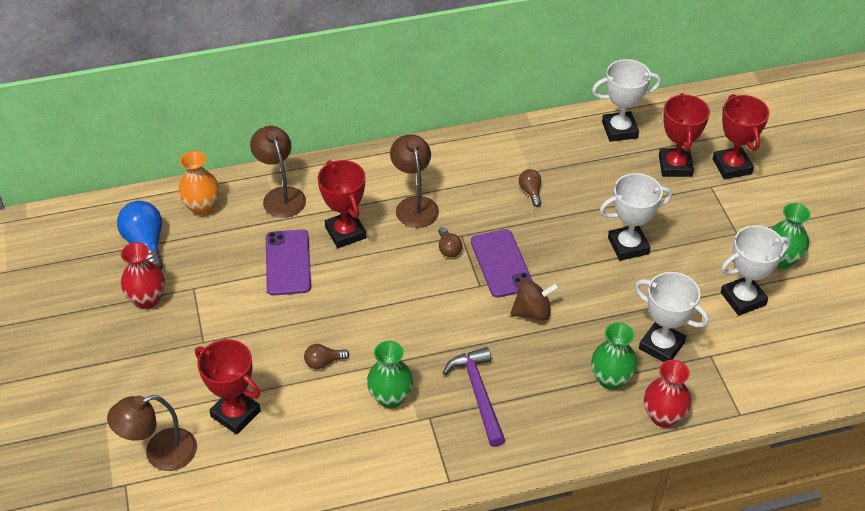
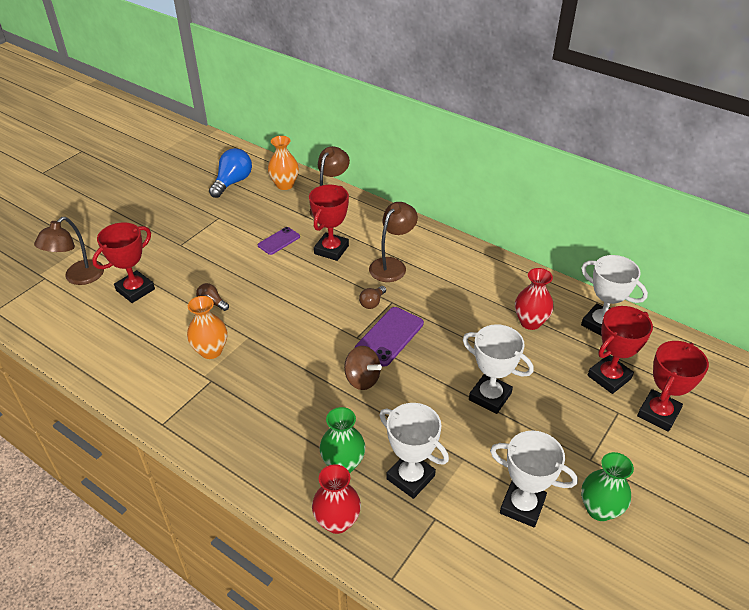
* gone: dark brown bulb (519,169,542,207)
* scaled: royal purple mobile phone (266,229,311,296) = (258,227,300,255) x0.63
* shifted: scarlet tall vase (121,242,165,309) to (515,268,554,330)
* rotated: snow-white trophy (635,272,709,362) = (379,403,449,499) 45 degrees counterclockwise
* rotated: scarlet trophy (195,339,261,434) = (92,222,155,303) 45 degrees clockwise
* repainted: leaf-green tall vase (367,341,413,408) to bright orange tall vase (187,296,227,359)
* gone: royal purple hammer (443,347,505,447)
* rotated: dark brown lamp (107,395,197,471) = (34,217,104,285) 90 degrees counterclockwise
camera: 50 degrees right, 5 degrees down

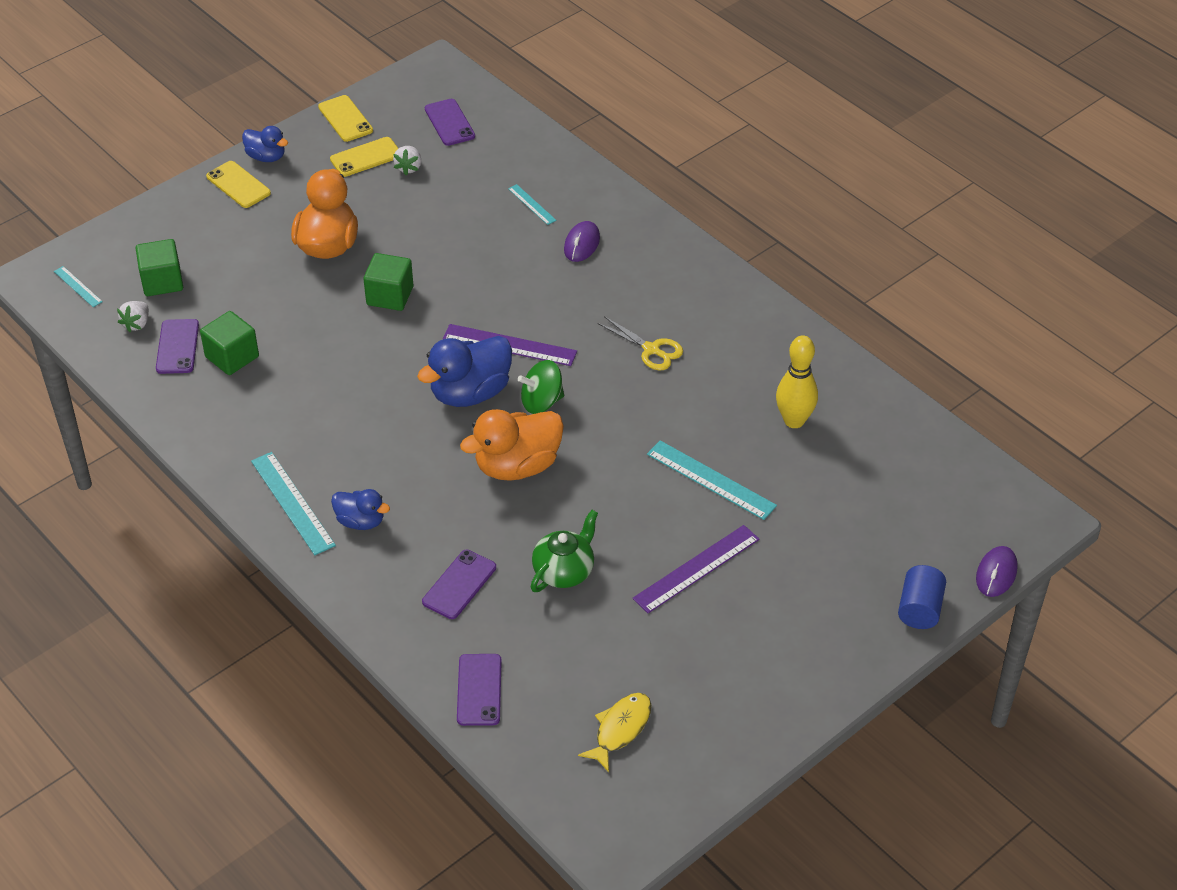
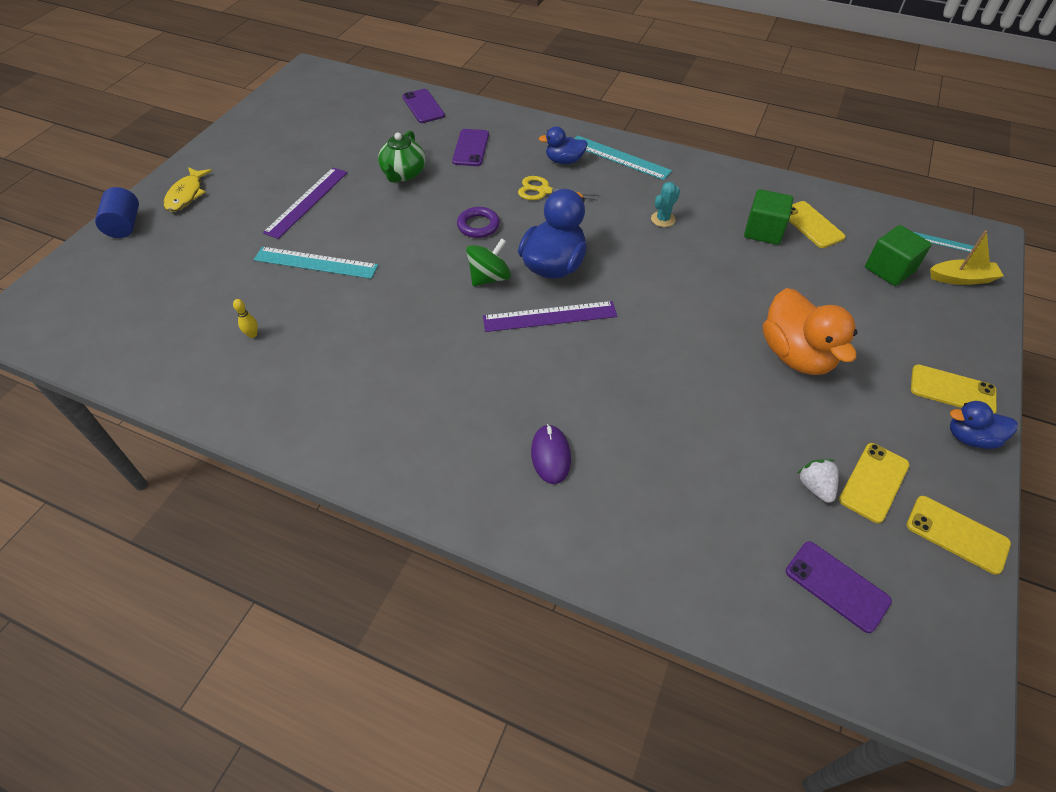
* gone: aqua straightedge (508,184,556,225)
* gone: leaf-green block (364,253,413,311)
* gone: snow-white toy strawberry (117,301,149,332)
* shifted: golden pair of scissors (597,316,683,371) to (518,176,599,201)
* repainted: royal purple mobile phone (156,319,199,374) to golden mobile phone (789,201,846,248)
* scaled: golden tenpin (776,335,818,428) = (233,299,258,338) x0.43
* swapped: bright orange toy duck (460,409,564,481) to royal purple ring (457,207,500,238)
* gone: royal purple PC mouse (976,546,1018,597)
* shifted: golden fish (578,693,651,772) to (164,167,212,212)
* new: aqua cactus (651,182,680,227)
* new: golden toy boat (930,230,1004,285)
camera: 155 degrees right, 5 degrees up

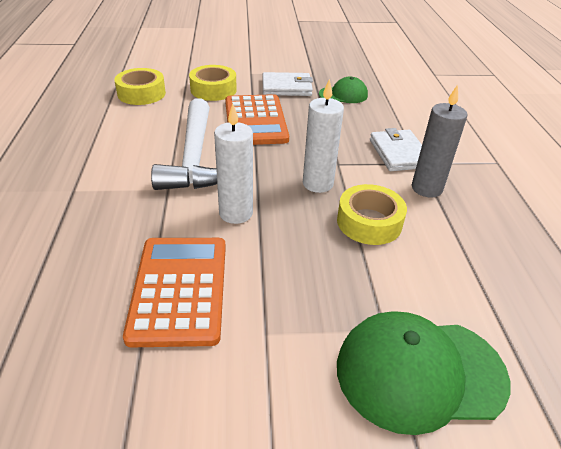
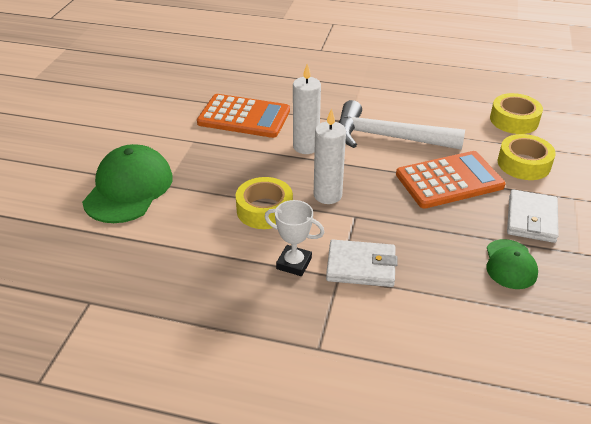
* swapped: ash-grey wax candle (412,85,467,198) to snow-white trophy (265,200,325,276)
* rotated: bright orange calculator (225,94,289,145) = (396,151,506,209) 150 degrees clockwise
camera: 110 degrees right, 0 degrees up

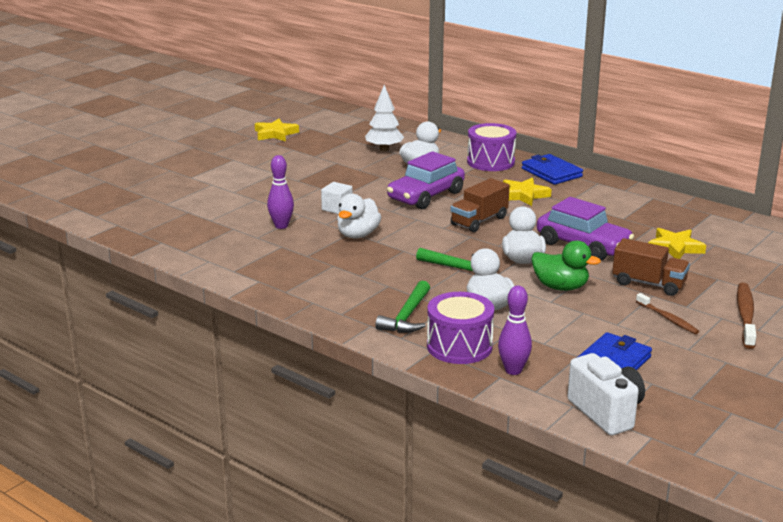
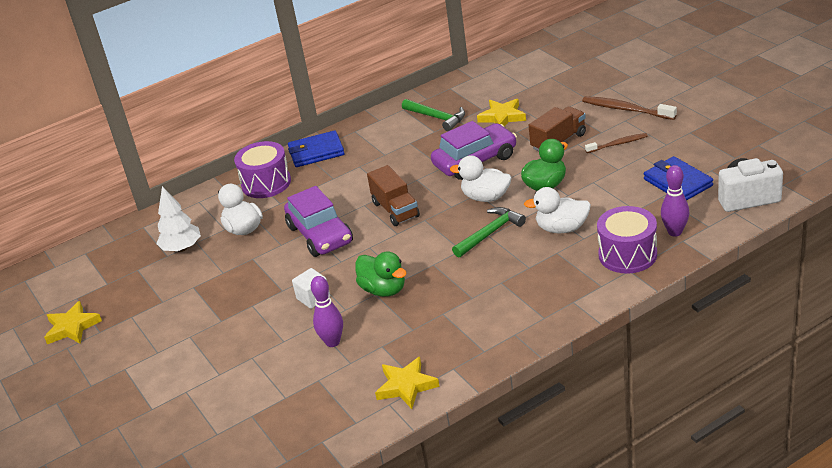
* shifted: golden five-pointed star (503,178,552,206) to (375,357,440,409)
* repainted: snow-white toy duck (337,194,381,238) to leaf-green toy duck (355,251,407,297)
* shifted: leaf-green hammer (375,281,430,333) to (402,99,465,131)
camera: 65 degrees left, 10 degrees up

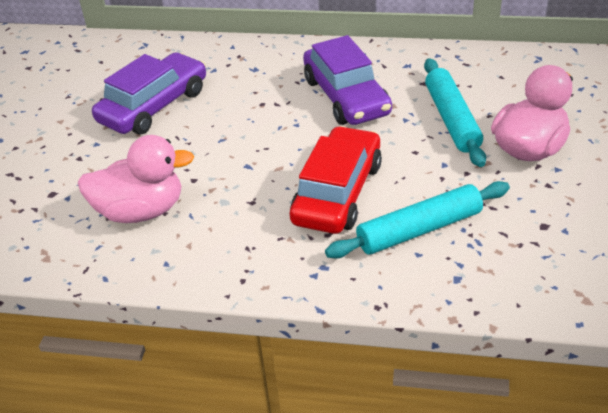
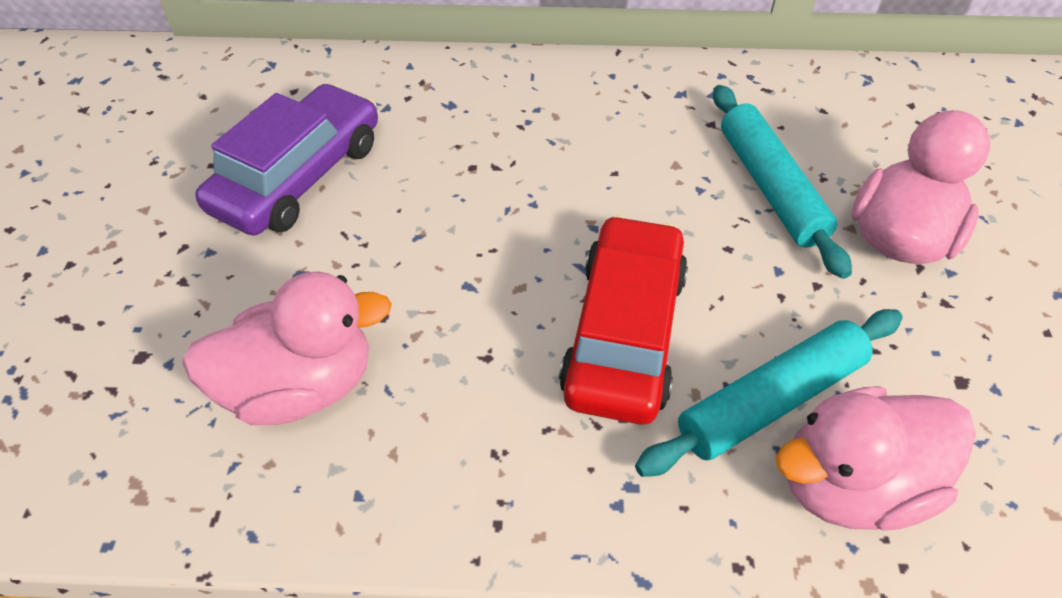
* gone: royal purple toy car (303,35,392,125)
* new: rose-pink toy duck (776,386,976,531)
camera: 10 degrees left, 10 degrees up

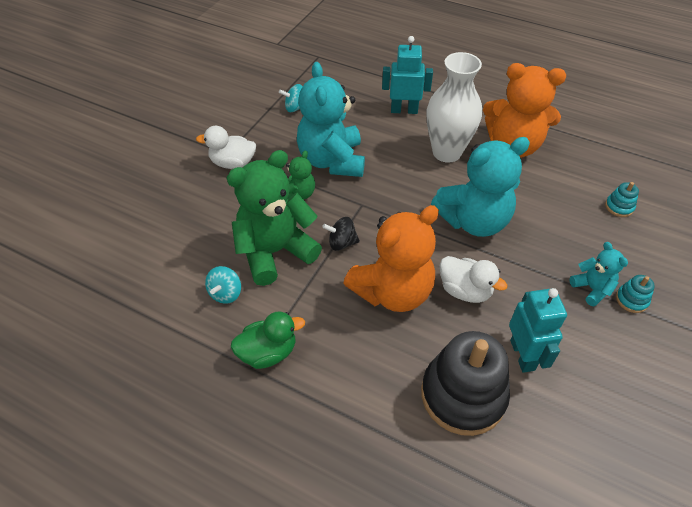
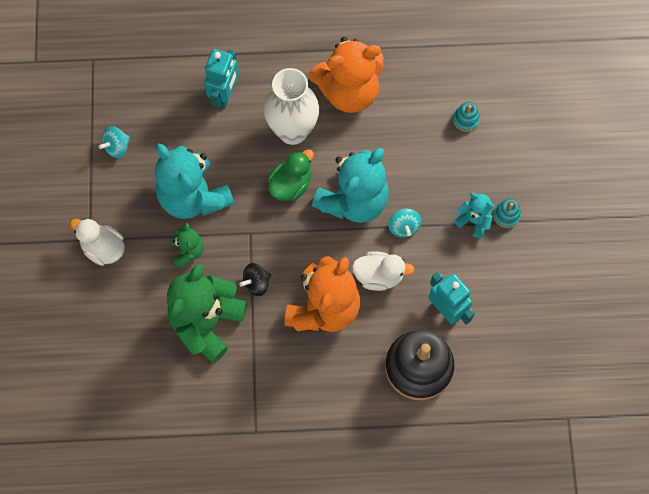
* rotated: aqua robot figure (382,36,433,114) = (204,49,239,109) 135 degrees clockwise
* rotated: snow-white toy duck (196,126,256,169) = (70,218,125,266) 60 degrees clockwise
* shifted: aqua spinning top (205,266,241,304) to (389,209,421,238)
* shifted: leaf-green toy duck (231,311,305,369) to (268,149,314,201)
camera: 30 degrees left, 20 degrees up

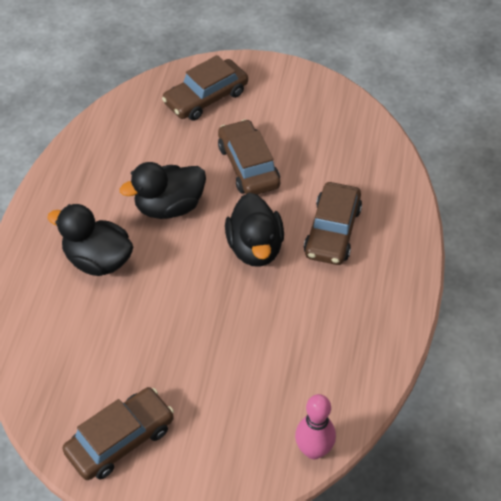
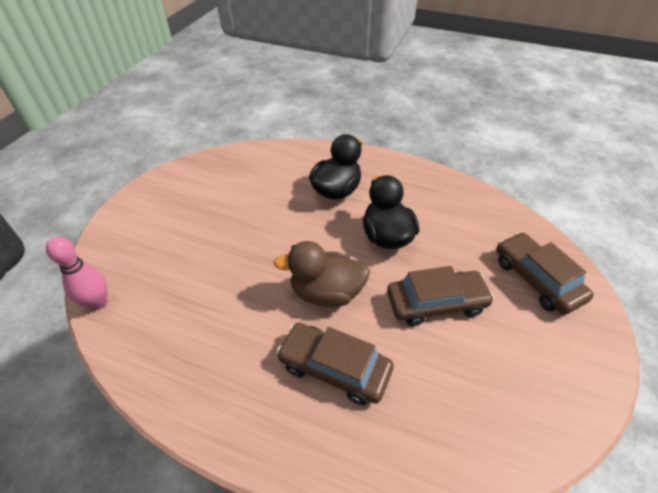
* repainted: black toy duck (225,193,284,267) to dark brown toy duck (273,241,370,307)
* gone: dark brown toy car (63,387,174,480)
camera: 100 degrees right, 5 degrees down

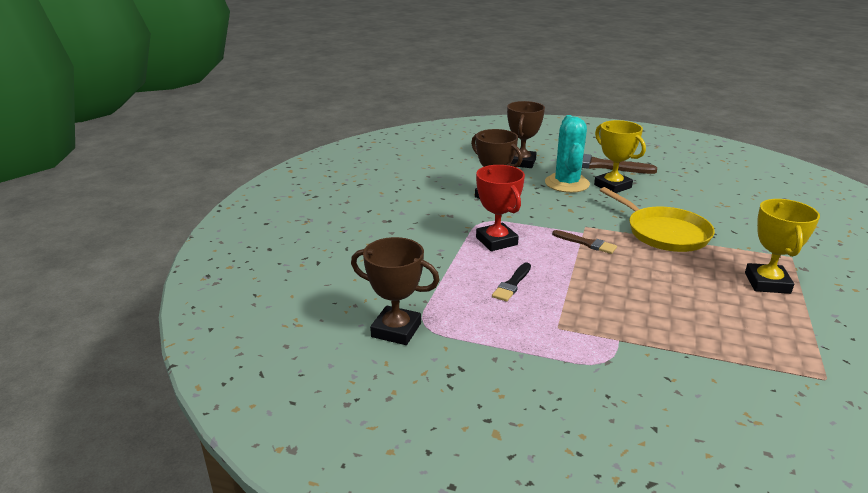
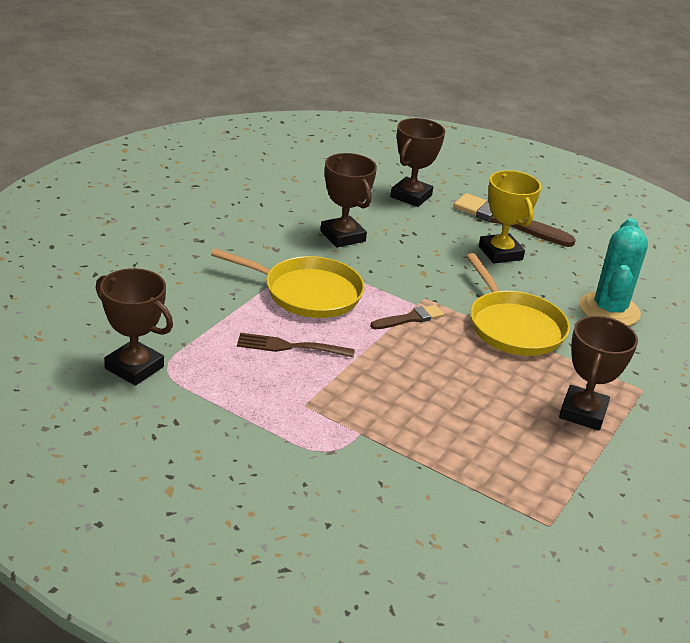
* shifted: aqua cactus (545,115,590,193) to (579,218,648,326)
* swapped: scarlet trophy (476,165,525,251) to golden pan (211,249,364,318)
* repainted: golden trophy (745,199,820,294) to dark brown trophy (559,316,638,431)
* rotated: dark brown paintbrush (552,230,617,254) = (370,305,444,329) 75 degrees counterclockwise
* swapped: black paintbrush (492,262,531,302) to dark brown dinner fork (237,333,355,357)
camera: 10 degrees right, 5 degrees up

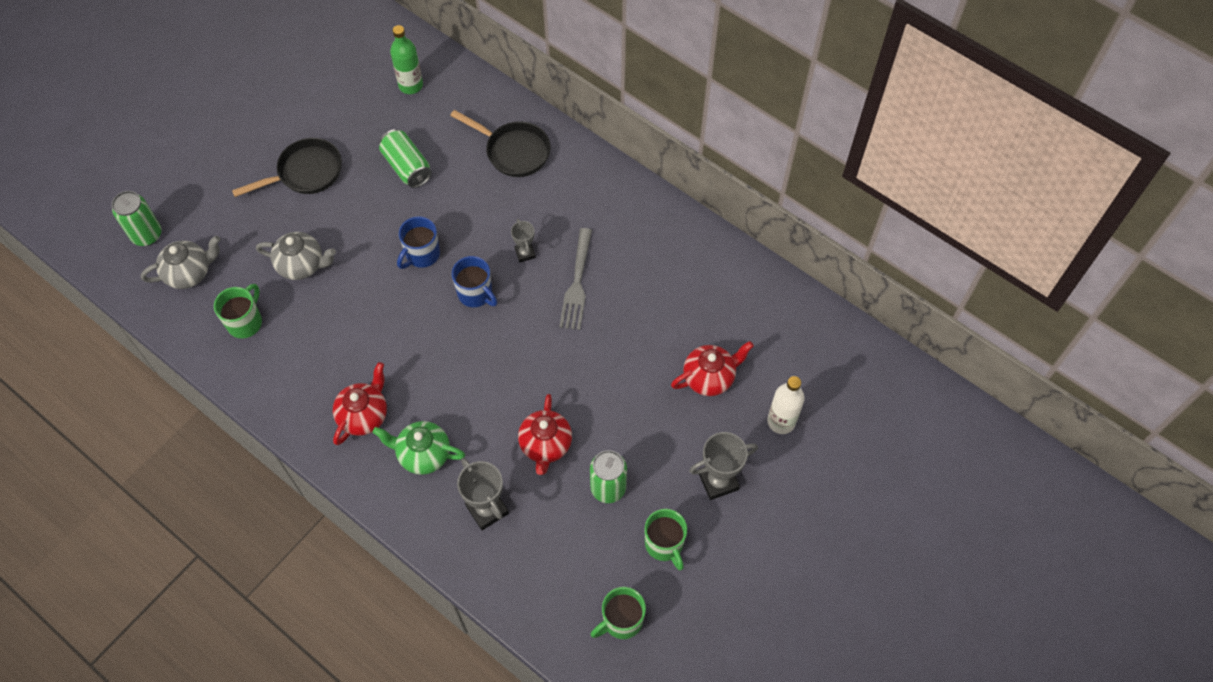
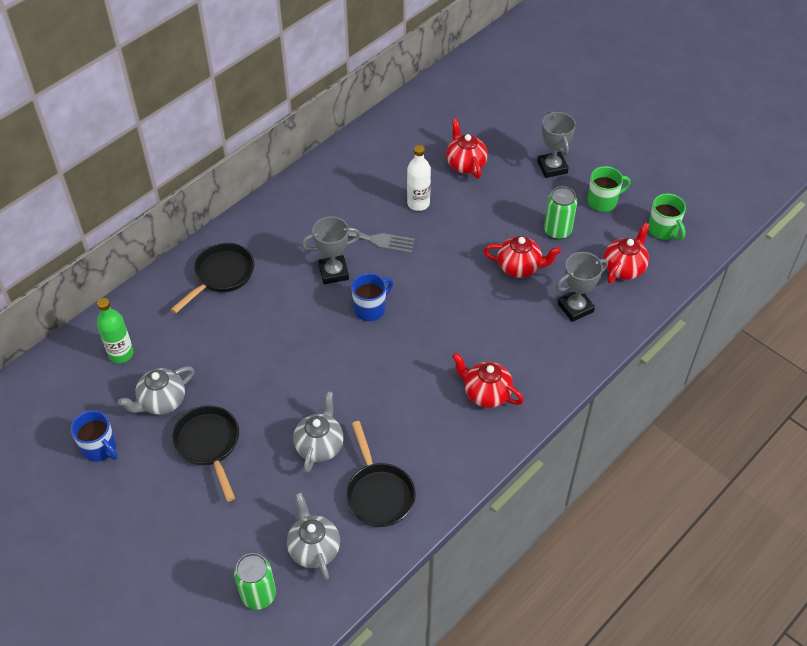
* gone: leaf-green soda can (379,129,432,188)
* shifted: royal blue coffee mug (397,216,440,269) to (71,410,118,462)
* scaled: ash-grey trophy (511,219,536,262) = (302,216,361,284) x1.68
* swapped: leaf-green coffee mug (214,284,262,338) to black pan (346,421,416,527)
* shifted: snow-white flask (767,376,805,434) to (407,145,431,211)
* gone: leaf-green teapot (373,421,465,475)
* new: scarlet teapot (604,222,650,283)
* new: ash-grey teapot (118,366,194,415)
camera: 85 degrees left, 10 degrees down

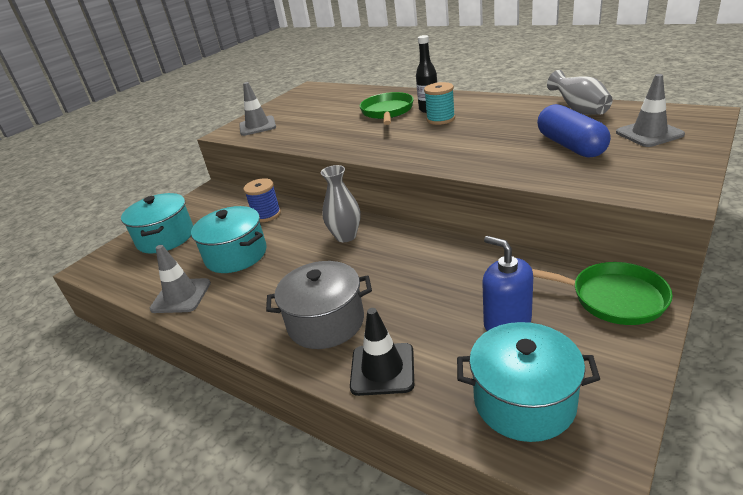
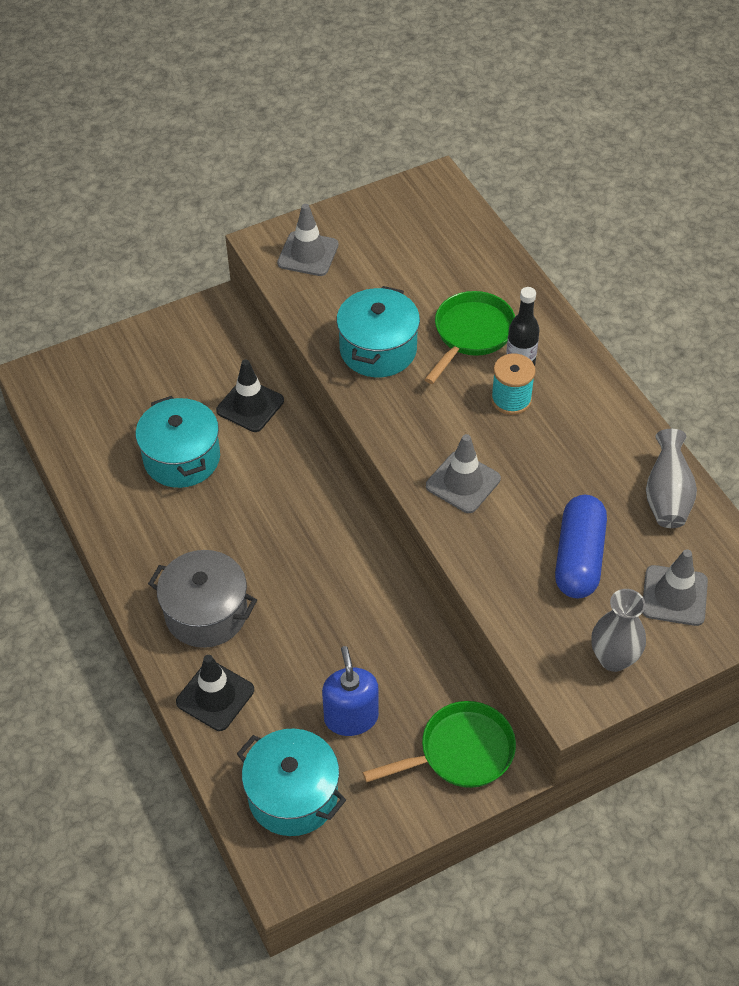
* shifted: ash-grey tall vase (321,165,361,242) to (591,589,646,672)
* swapped: royal blue spool (244,178,281,222) to black road cone (216,360,284,432)
* shifted: aqua stockpot (121,193,193,254) to (336,286,420,377)
* shifted: ash-grey road cone (150,245,211,313) to (426,434,501,513)
* rotated: leaf-green pan (532,262,673,325) = (363,701,516,788) 75 degrees counterclockwise
camera: 25 degrees right, 20 degrees up

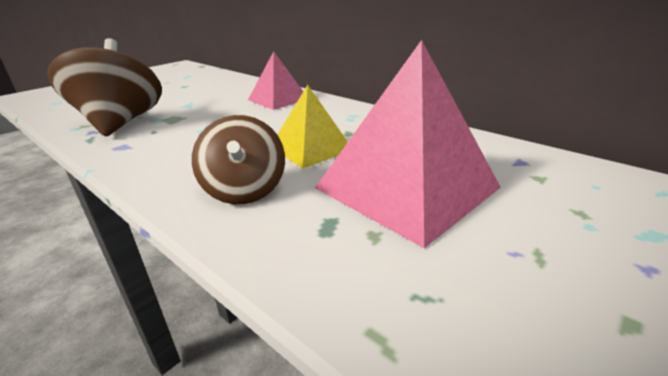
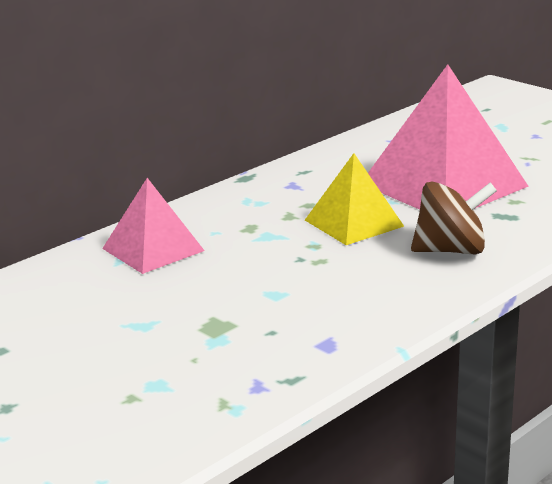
* gone: dark brown spinning top (47,38,162,136)
camera: 85 degrees left, 5 degrees down

